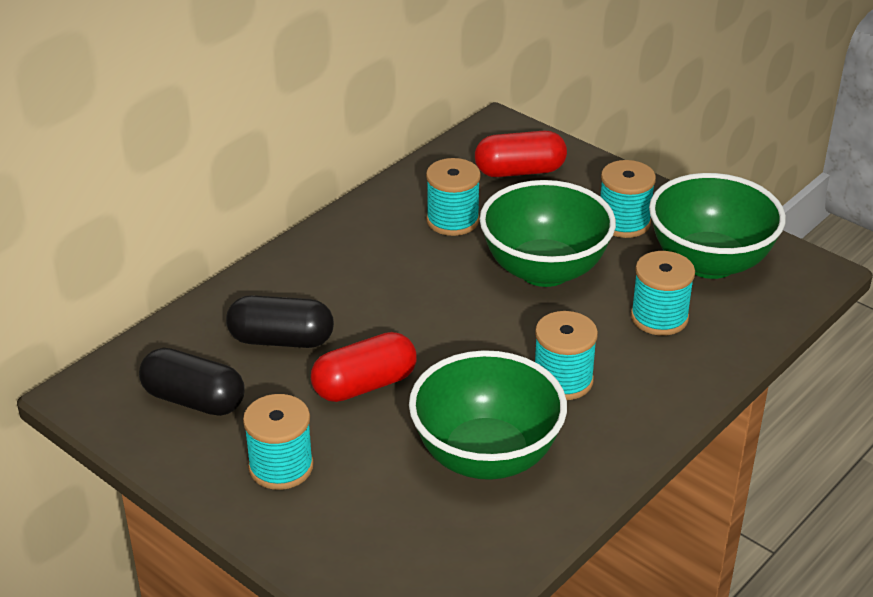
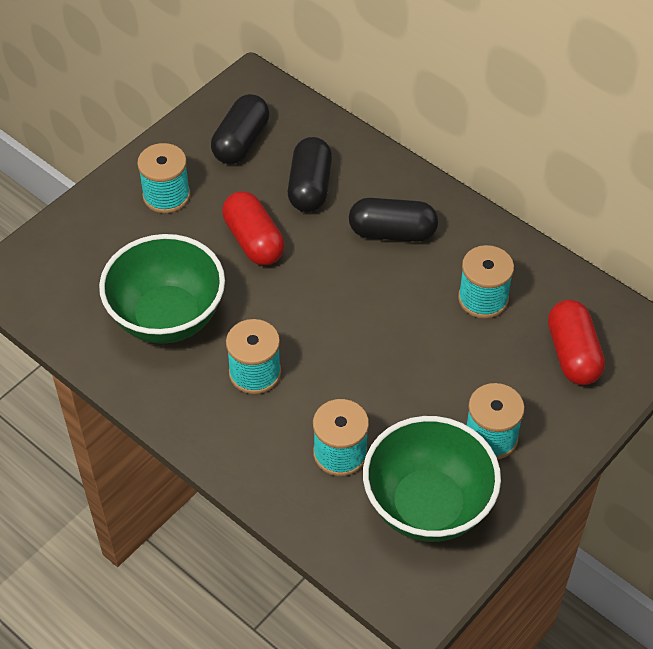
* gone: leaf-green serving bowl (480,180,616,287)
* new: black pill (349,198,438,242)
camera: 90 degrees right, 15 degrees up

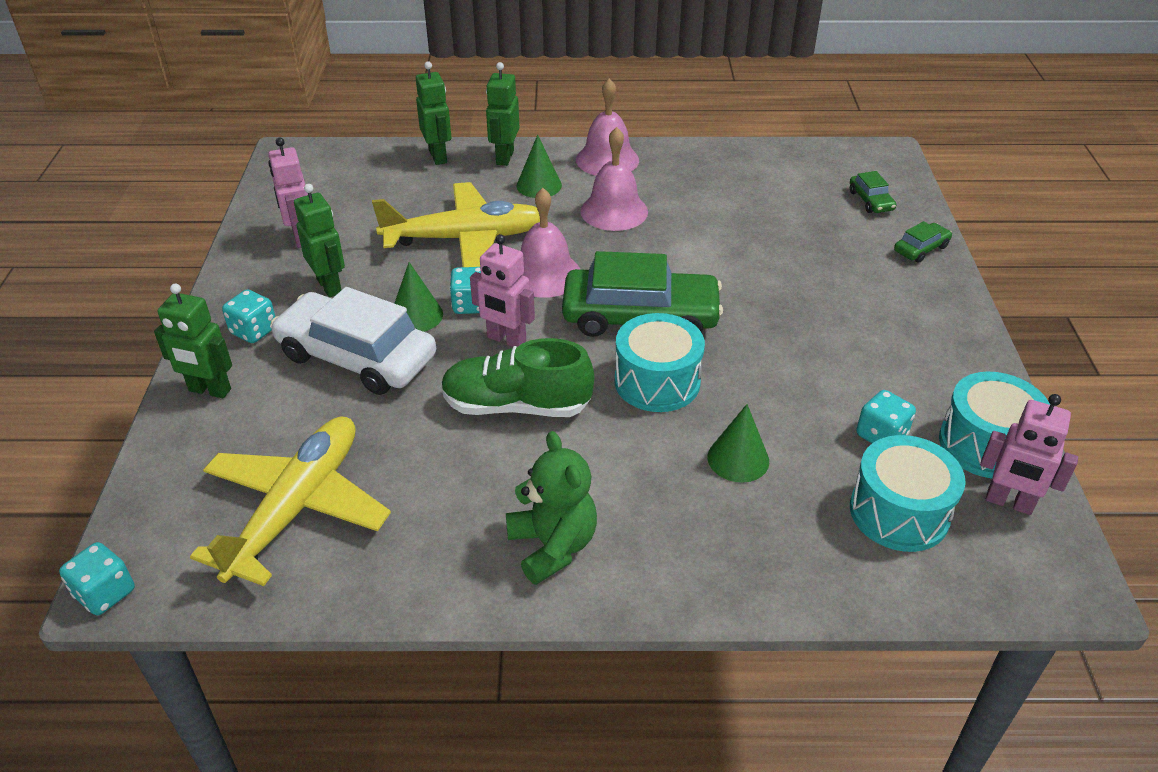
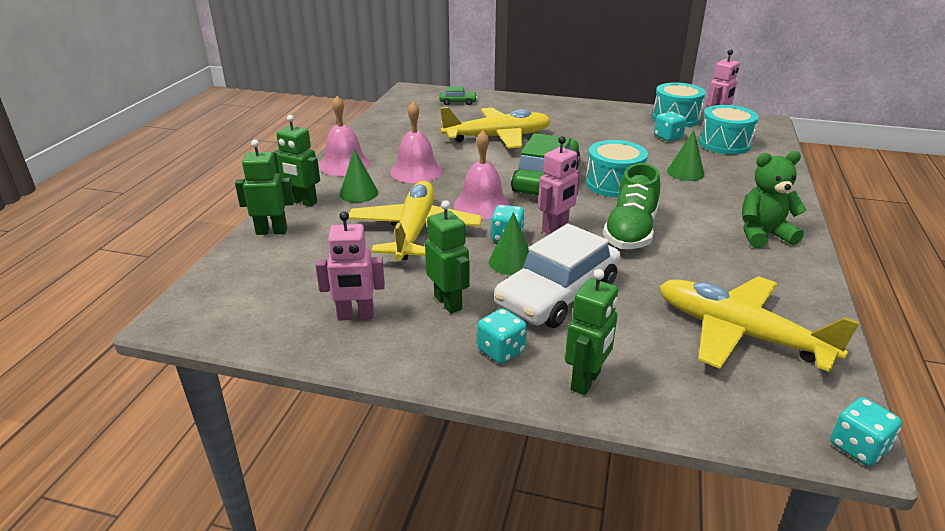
* rotated: leaf-green robot figure (294,184,345,298) = (425,200,469,313) 75 degrees clockwise
* gone: leaf-green toy car (894,221,952,263)
* new: golden aeroplane (440,107,551,149)
camera: 75 degrees left, 10 degrees down

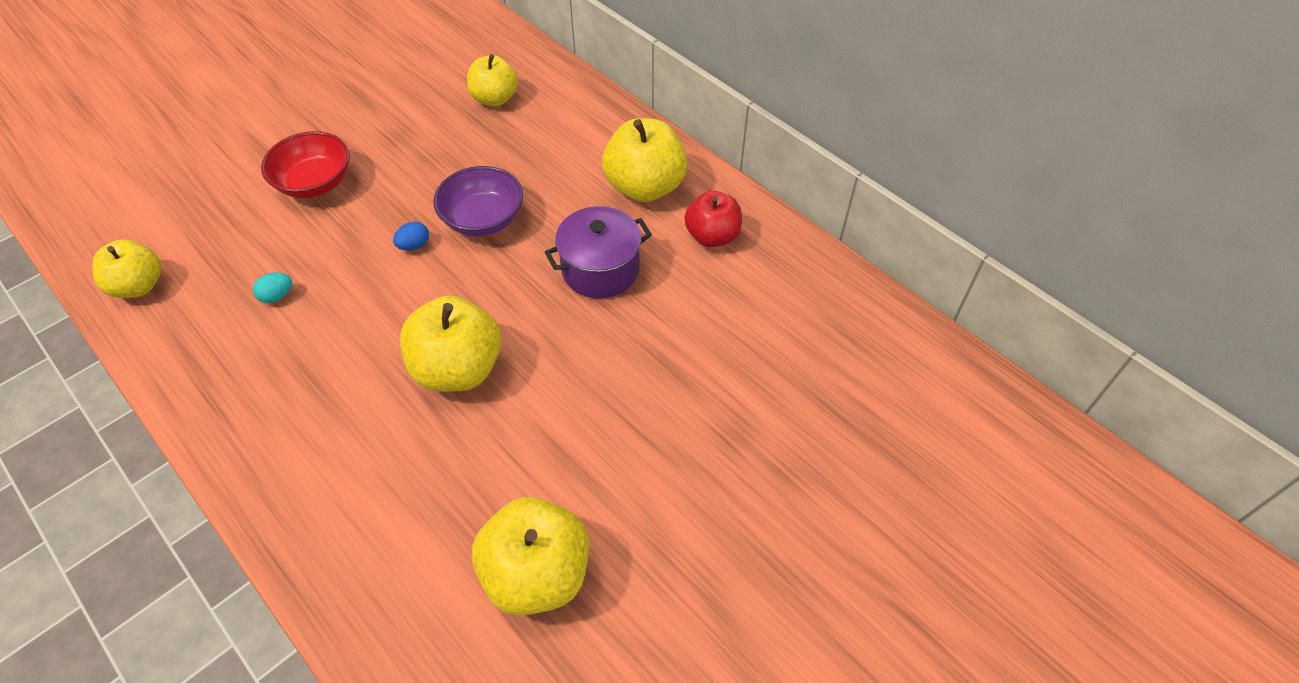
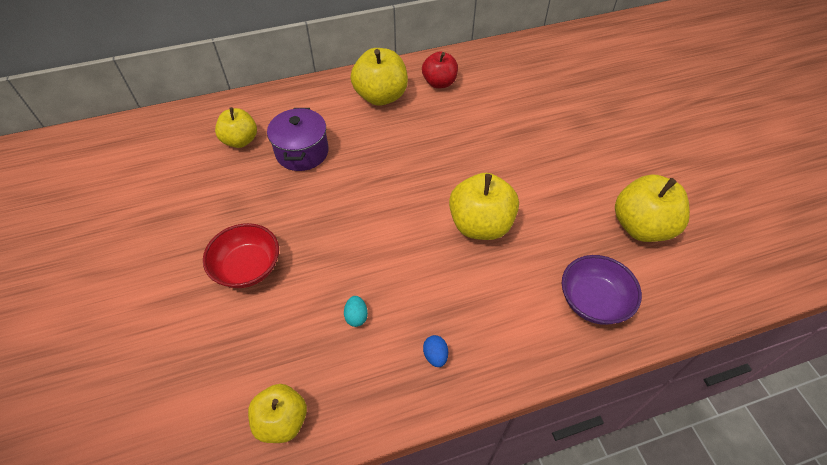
* shifted: royal purple serving bowl (433,166,523,236) to (562,255,642,325)
* shifted: royal purple stockpot (545,206,652,298) to (267,108,329,171)
* shifted: royal blue egg shape (393,222,429,250) to (423,335,448,367)
camera: 65 degrees left, 0 degrees up

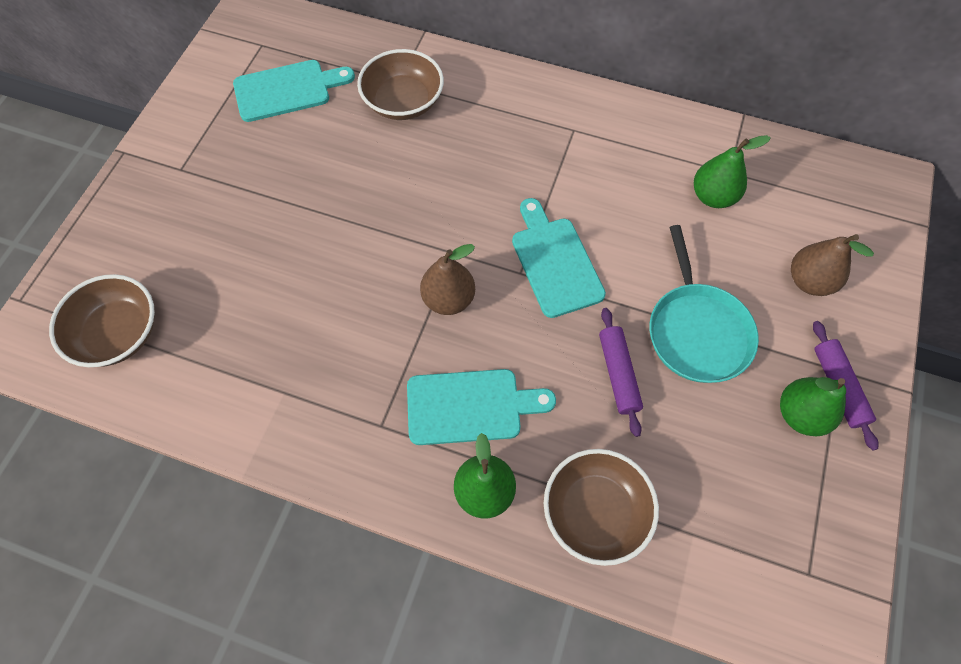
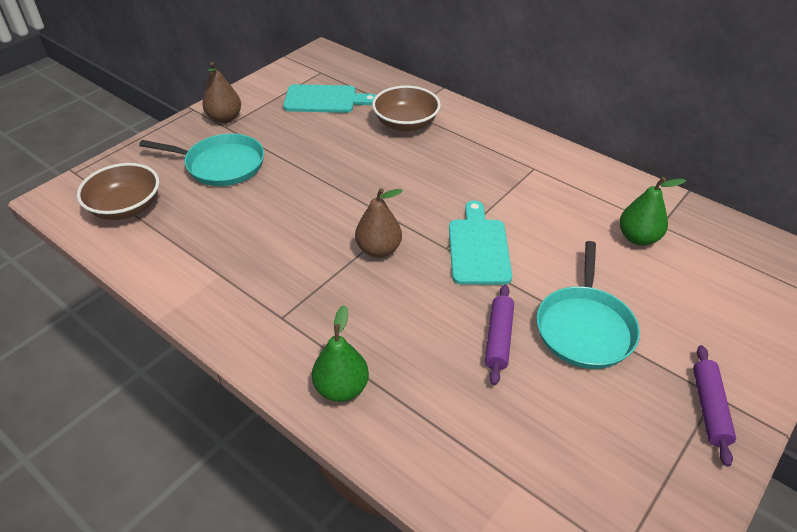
* shifted: dark brown pear fruit (791,234,874,296) to (202,62,241,123)
* gone: aqua chopping board (407,369,556,445)
* gone: leaf-green pear fruit (780,377,846,436)
* gone: dark brown serving bowl (544,449,659,566)
* new: aqua pan (139,134,264,186)
camera: 20 degrees right, 20 degrees down

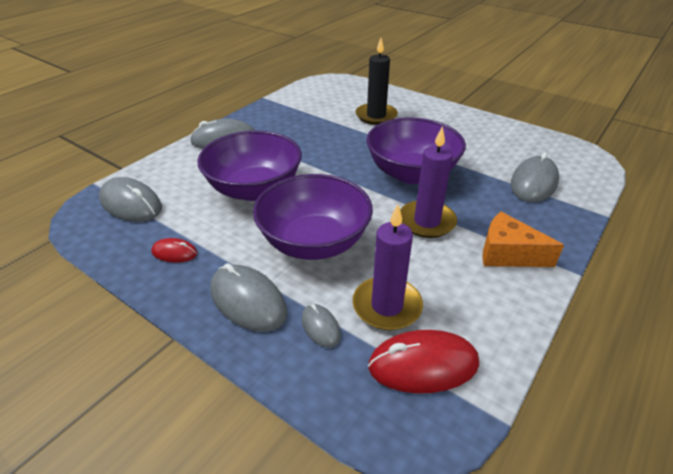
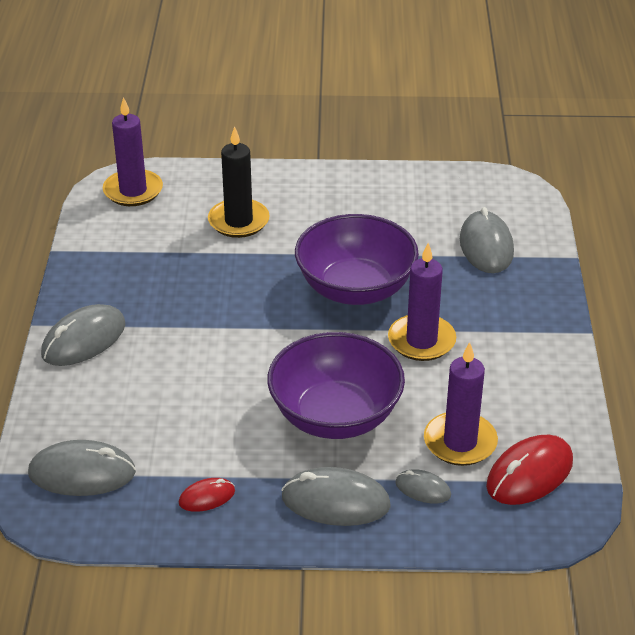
* gone: royal purple serving bowl (197,131,302,201)
* gone: bright orange piece of cheese (482,212,564,267)
* new: royal purple wax candle (103,97,163,206)
camera: 35 degrees left, 0 degrees up

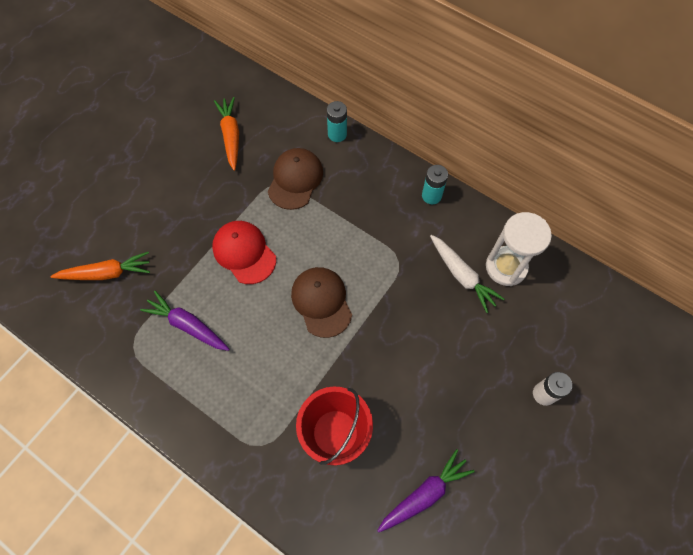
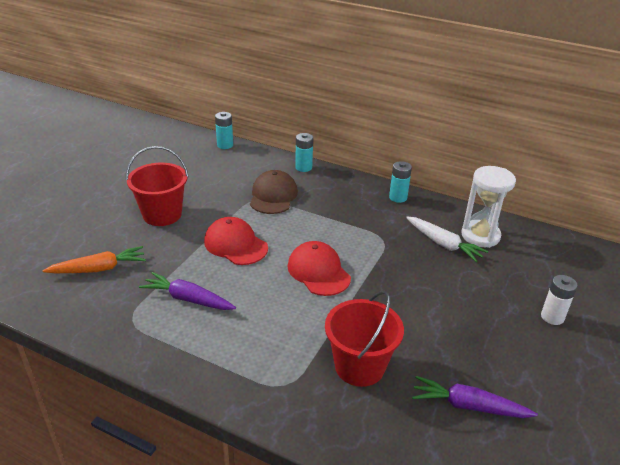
* gone: bright orange toy carrot (214,97,239,171)
* repainted: dark brown baseball cap (291,267,352,338) to scarlet baseball cap (287,241,351,296)
* rotated: royal purple toy carrot (377,449,475,532) = (412,376,538,418) 120 degrees counterclockwise
* new: aqua battery (215,112,233,149)
* new: scarlet sand bucket (126,146,189,226)
camera: 10 degrees left, 30 degrees down

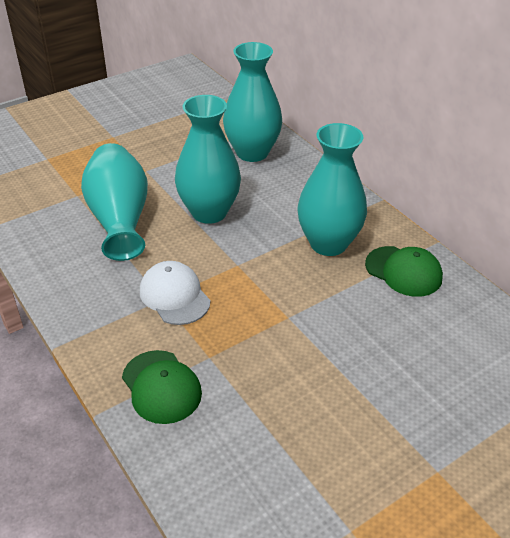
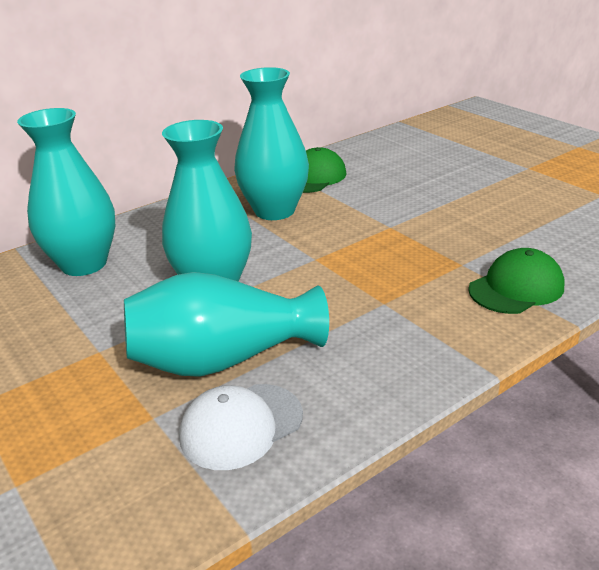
* shifted: snow-white baseball cap (140,261,211,325) to (179,384,303,470)
camera: 90 degrees left, 10 degrees down

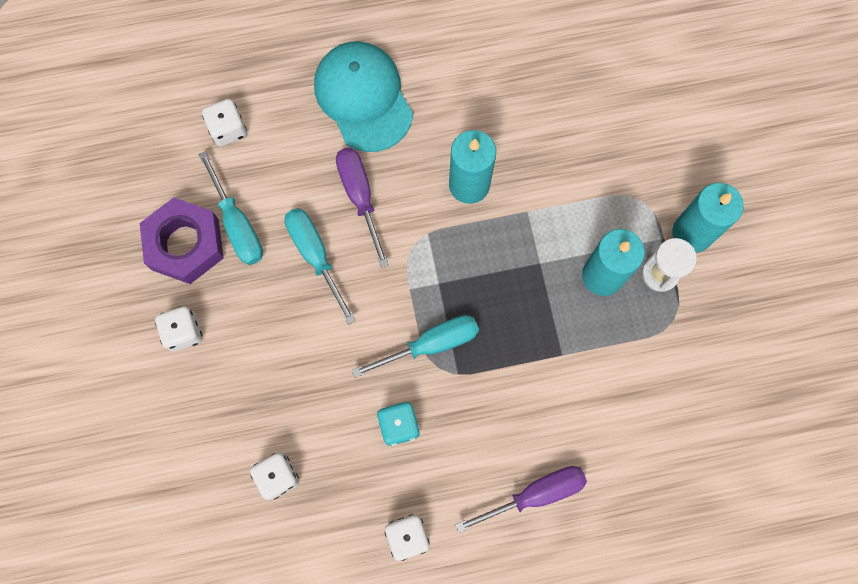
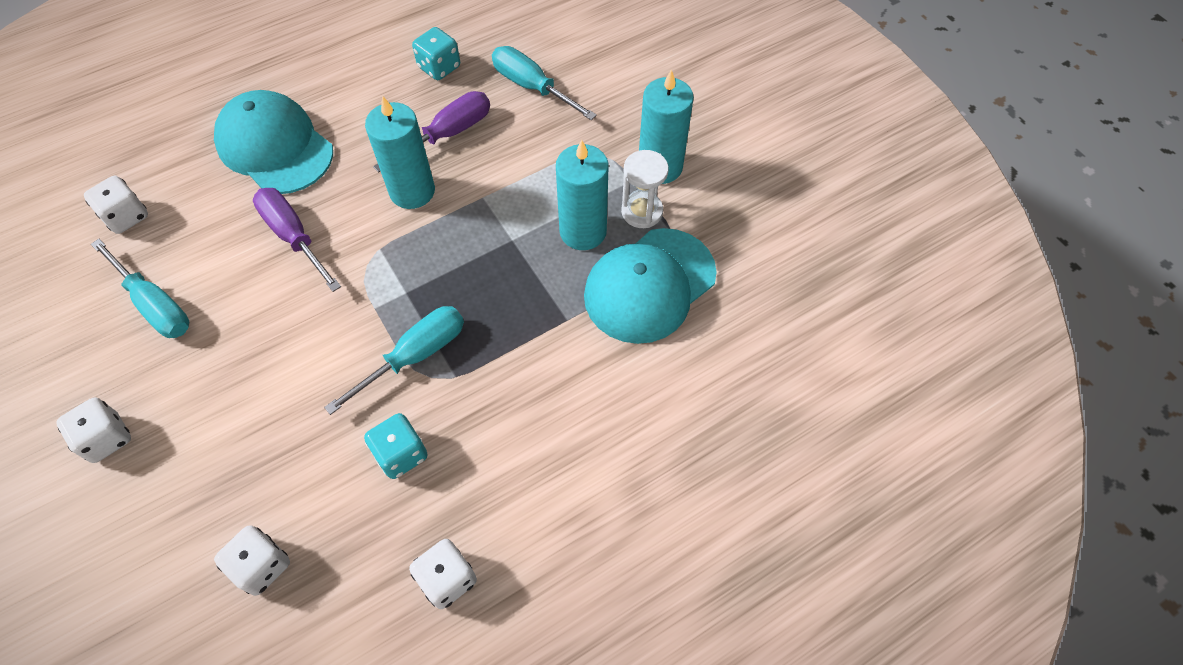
* gone: royal purple nut (140,197,224,284)
* shifted: aqua screwdriver (284,208,356,324) to (492,46,597,120)
* shifted: royal purple screwdriver (455,466,587,533) to (373,91,490,173)
* new: aqua die (412,27,460,80)
* new: aqua baseball cap (584,228,717,344)
camera: 20 degrees left, 15 degrees down

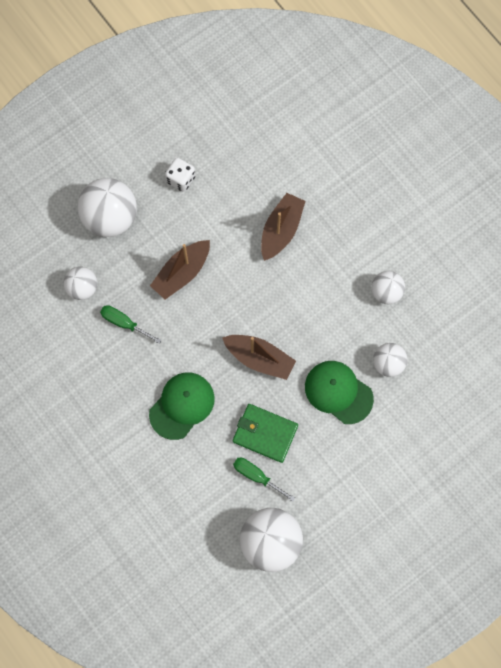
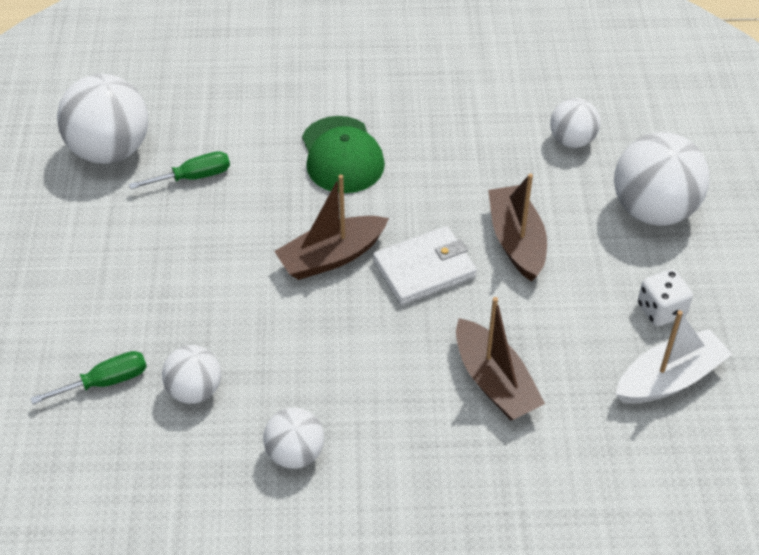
* shifted: leaf-green screwdriver (100,305,162,344) to (30,351,147,404)
* gone: leaf-green baseball cap (305,361,374,424)
* gone: leaf-green card wallet (233,404,298,463)
* new: snow-white card wallet (373,226,477,305)
* new: snow-white toy boat (616,310,732,404)
camera: 125 degrees right, 25 degrees down

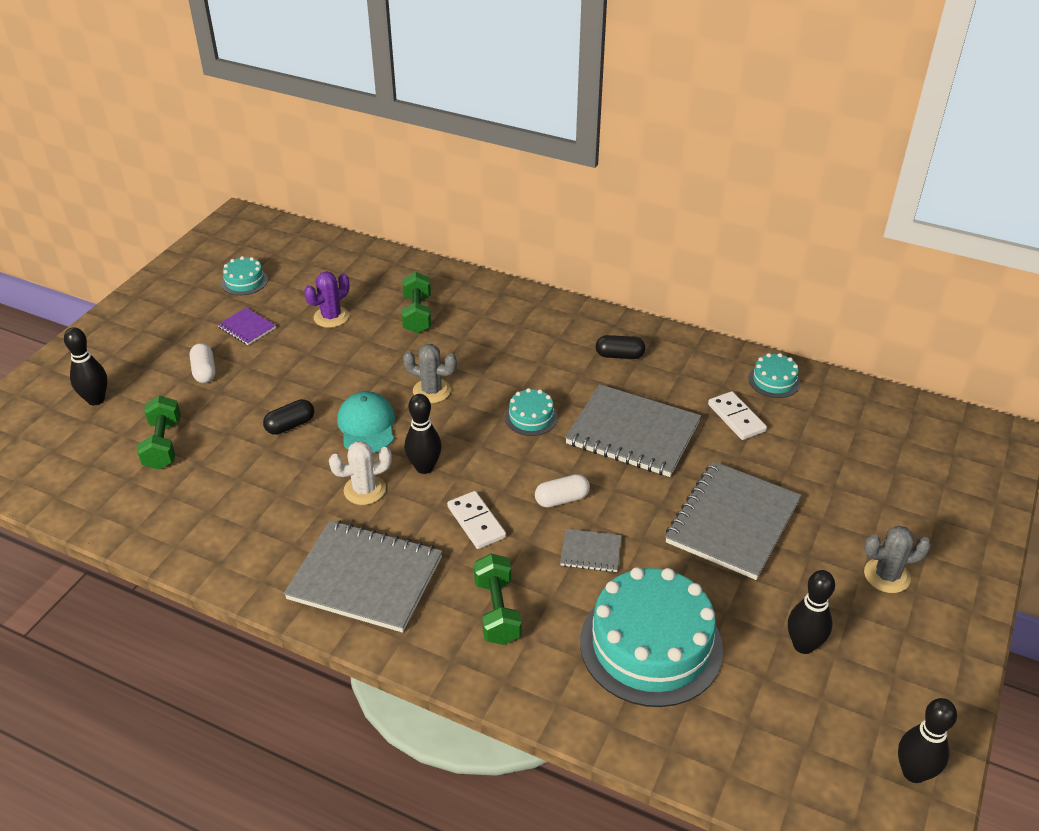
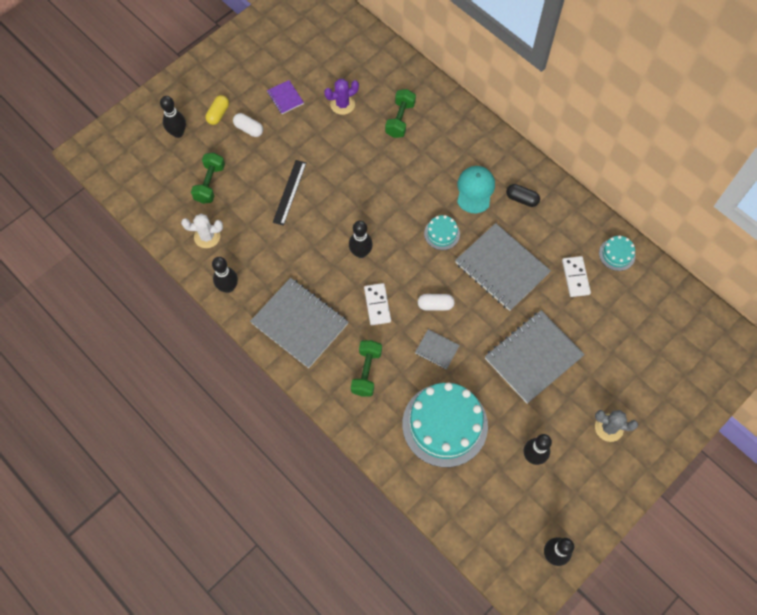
* gone: aqua cake (221,256,268,295)
* rotated: snow-white pill (190,343,215,383) = (233,113,263,137) 60 degrees counterclockwise
* gone: ash-grey cactus (403,344,457,403)
* shifted: aqua baseball cap (337,391,395,453) to (457,166,495,213)
* swapped: black pill (263,399,314,435) to black straightedge (273,160,306,226)
* shifted: snow-white cactus (329,441,392,505) to (181,214,223,248)
* new: golden pill (206,95,229,125)
* new: black tenpin (212,257,238,293)
camera: 20 degrees right, 25 degrees up

